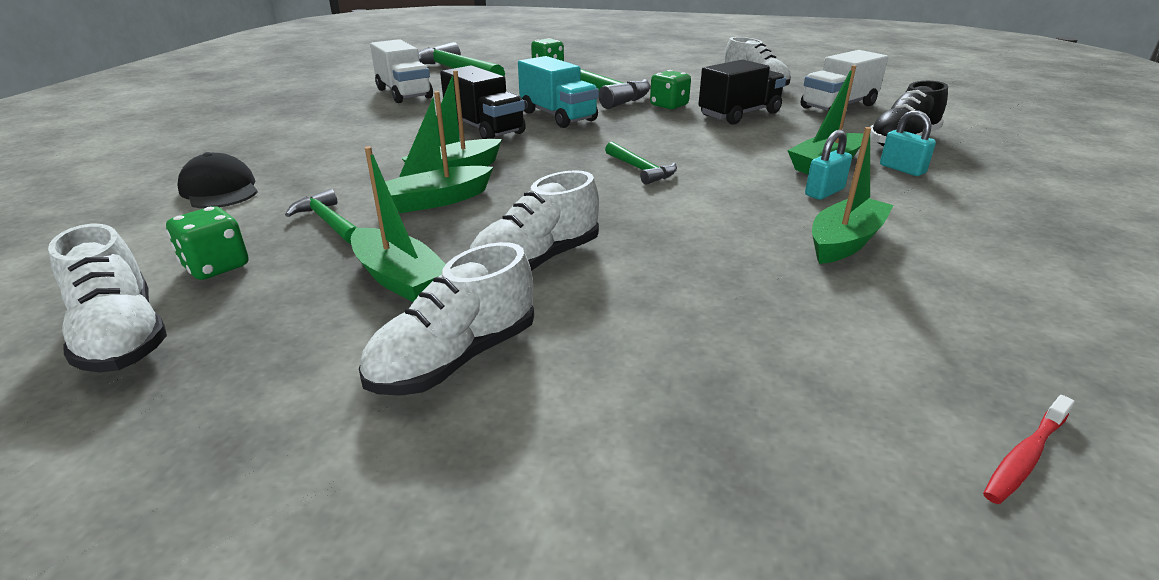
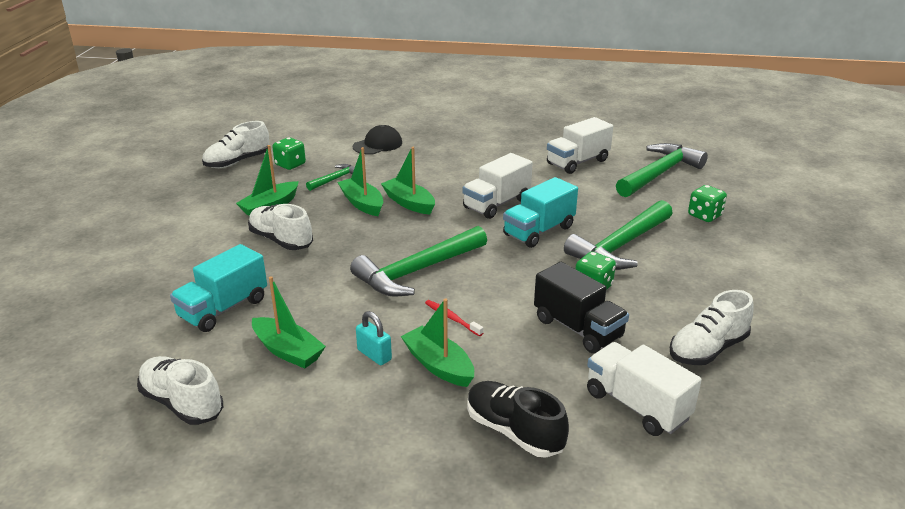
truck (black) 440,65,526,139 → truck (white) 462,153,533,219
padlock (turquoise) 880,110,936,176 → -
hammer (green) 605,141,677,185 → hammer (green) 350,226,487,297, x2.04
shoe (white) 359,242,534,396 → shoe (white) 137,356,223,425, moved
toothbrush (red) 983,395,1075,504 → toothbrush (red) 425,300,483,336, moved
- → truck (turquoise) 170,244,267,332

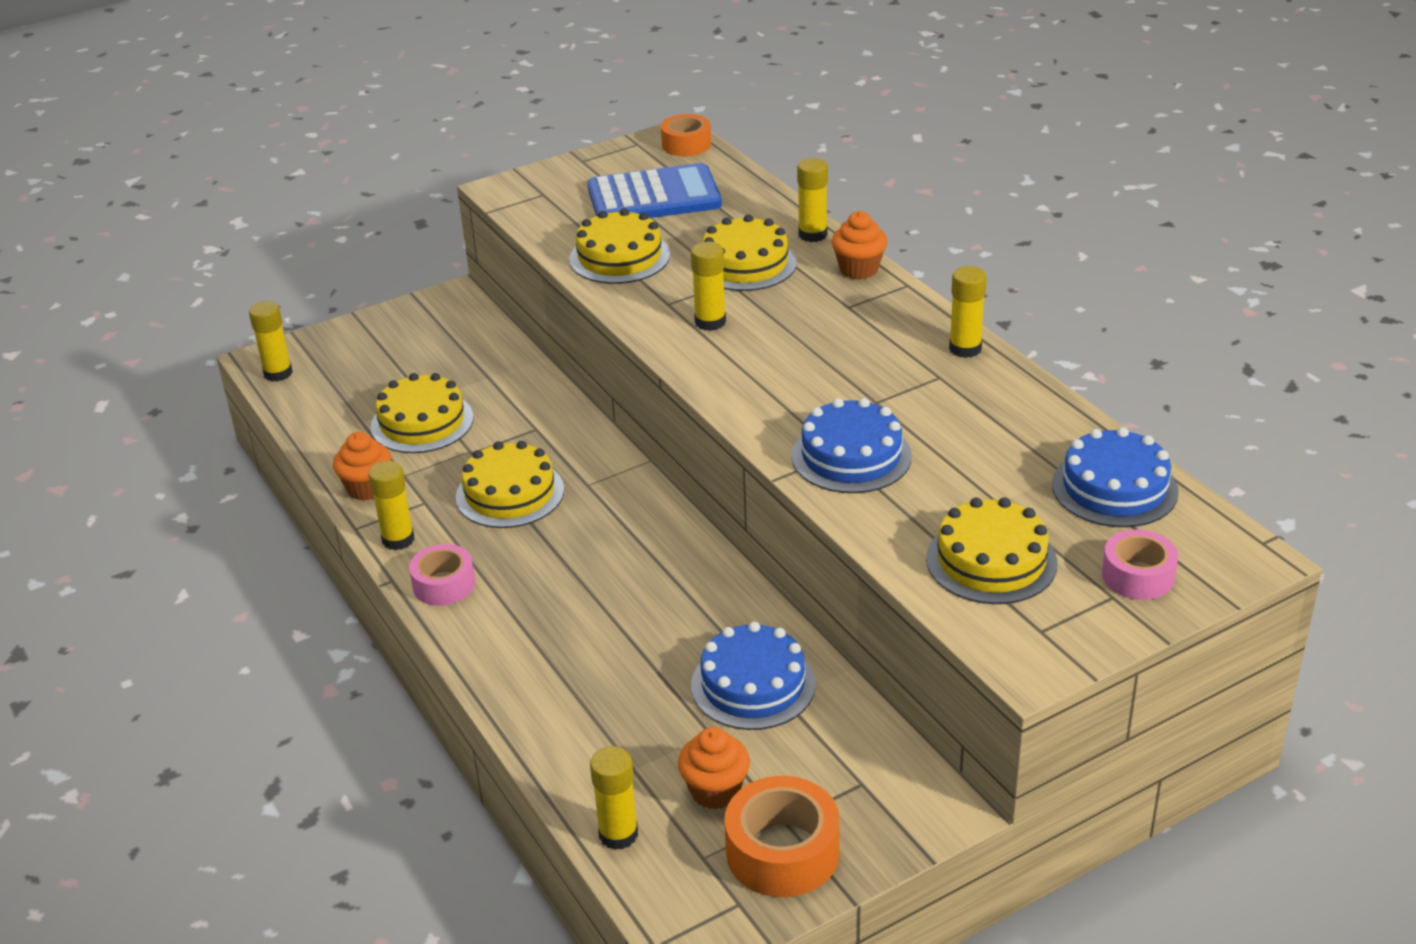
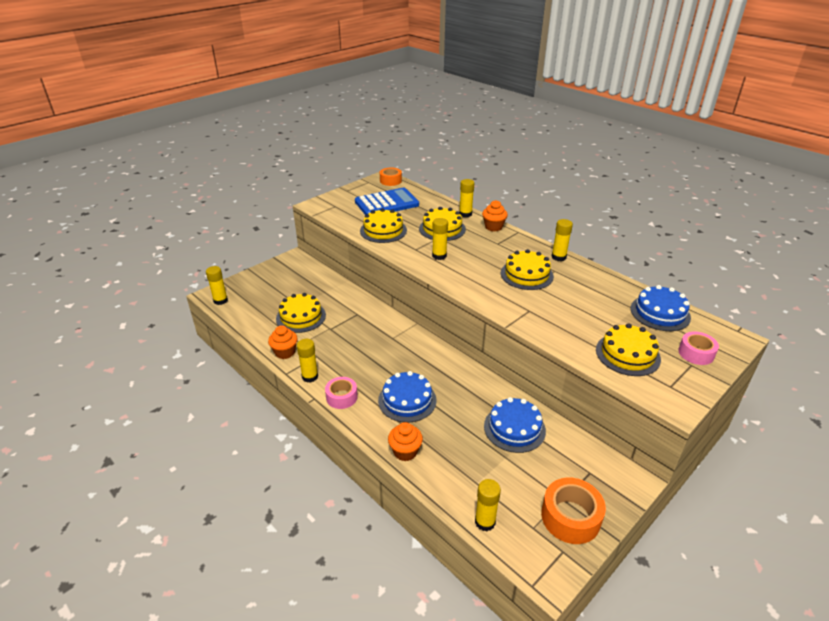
cake (blue) 791,398,912,493 → cake (blue) 378,371,437,423, moved
cake (yellow) 456,441,564,528 → cake (yellow) 501,249,554,290, moved
cupcake (orange) 678,727,750,810 → cupcake (orange) 388,422,423,461, moved

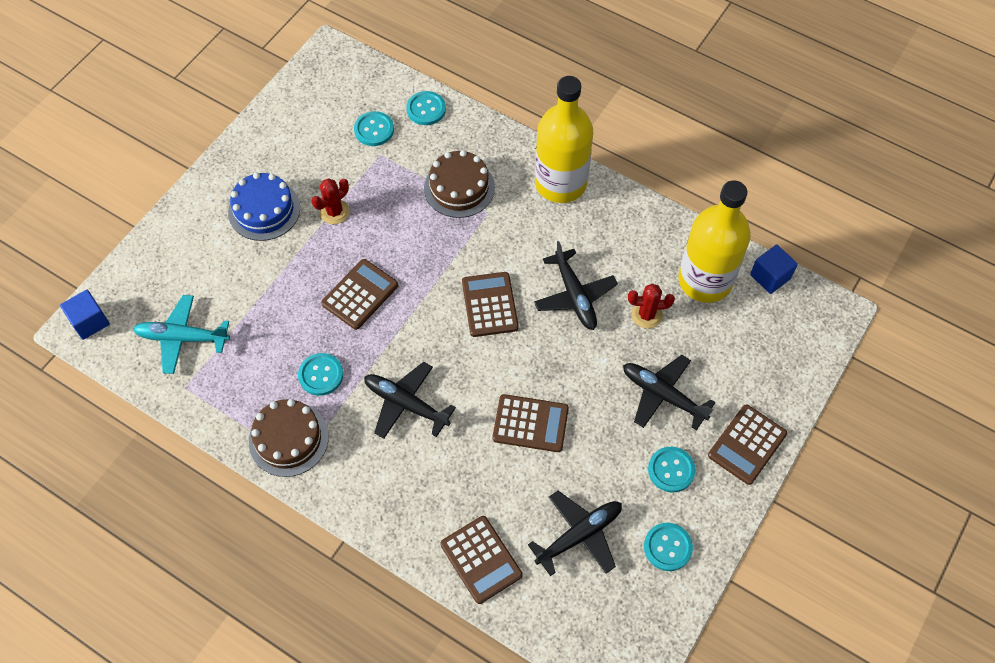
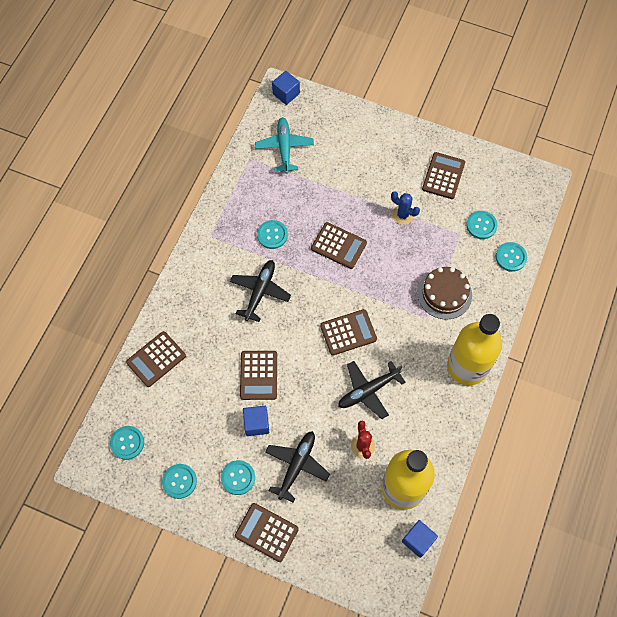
cake (blue) 228,172,300,241 → -
cactus (red) 311,178,350,224 → cactus (blue) 391,191,420,225
cake (brown) 249,399,329,477 → -
plane (black) 528,491,622,576 → -
- → calculator (brown) 422,152,465,199
- → cube (blue) 243,406,269,436
- → button (turquoise) 110,426,144,460

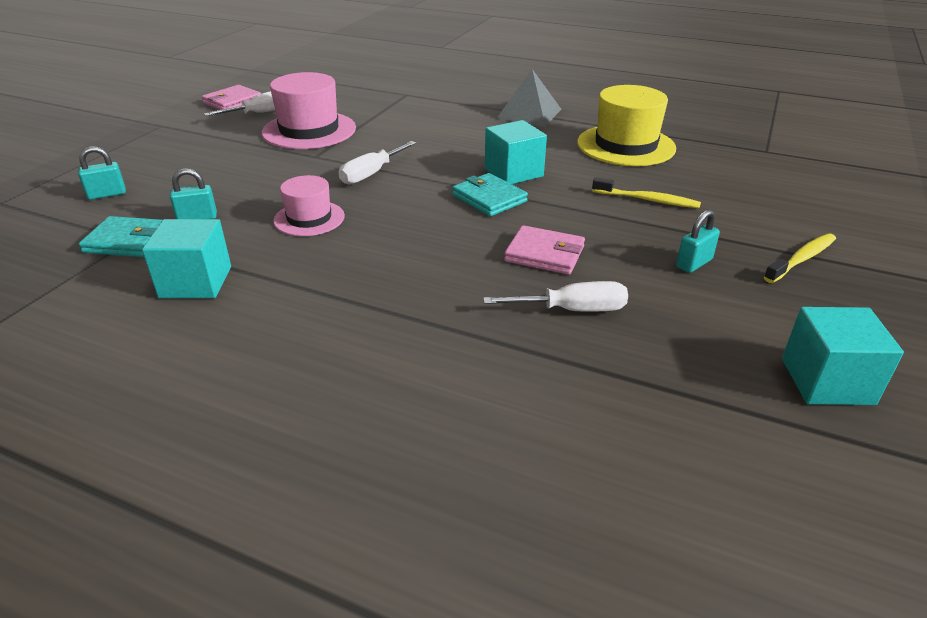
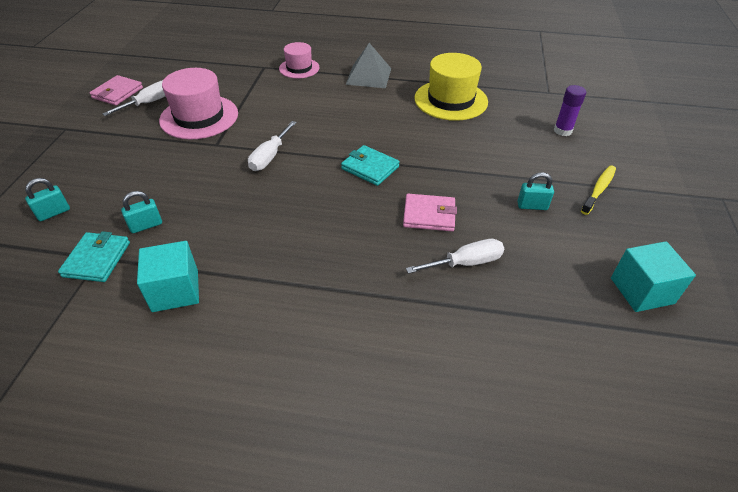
cube (turquoise) 485,120,547,184 → -
hat (pink) 273,175,345,236 → hat (pink) 279,42,320,79, moved
toothbrush (yellow) 592,177,701,208 → -
padlock (turquoise) 676,210,720,273 → padlock (turquoise) 518,172,554,210, 60 degrees clockwise
wallet (turquoise) 79,216,162,257 → wallet (turquoise) 58,231,130,282, 75 degrees counterclockwise
- → glue stick (purple) 554,85,586,136

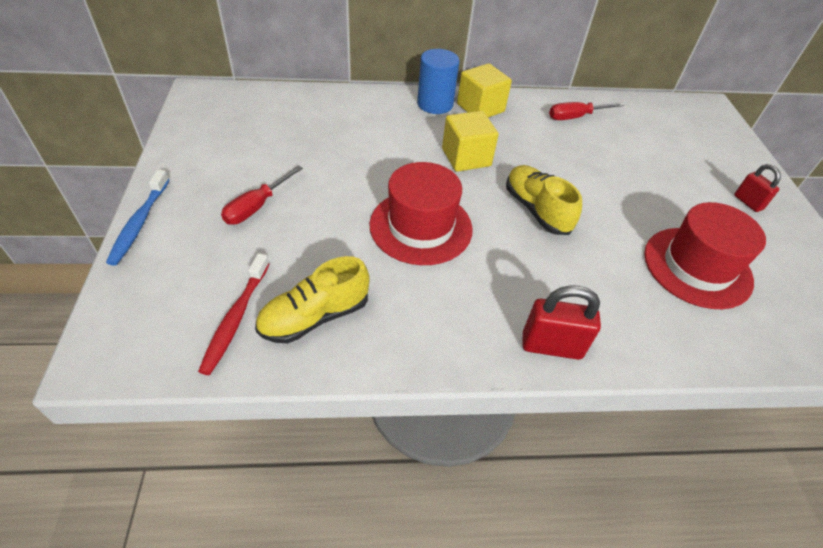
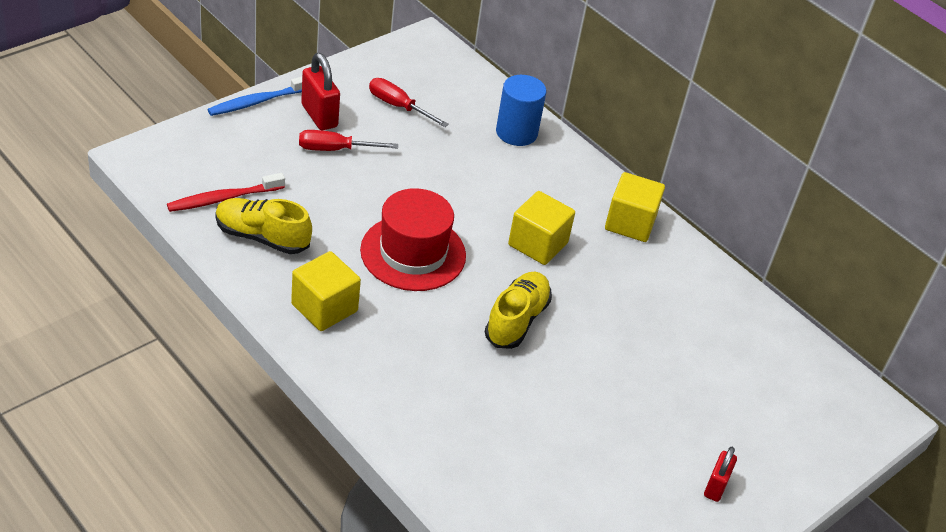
cylinder (blue) 417,49,459,114 → cylinder (blue) 496,75,546,146, moved
screwdriver (red) 549,102,625,120 → screwdriver (red) 369,78,449,127, moved
hat (red) 644,202,766,309 → -
padlock (red) 523,285,601,360 → padlock (red) 301,53,340,130, moved
- → cube (yellow) 291,251,361,331

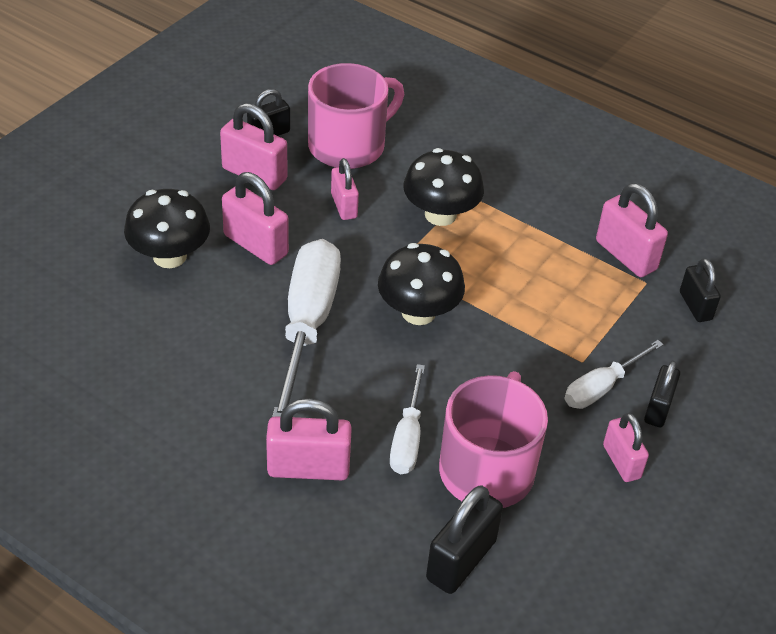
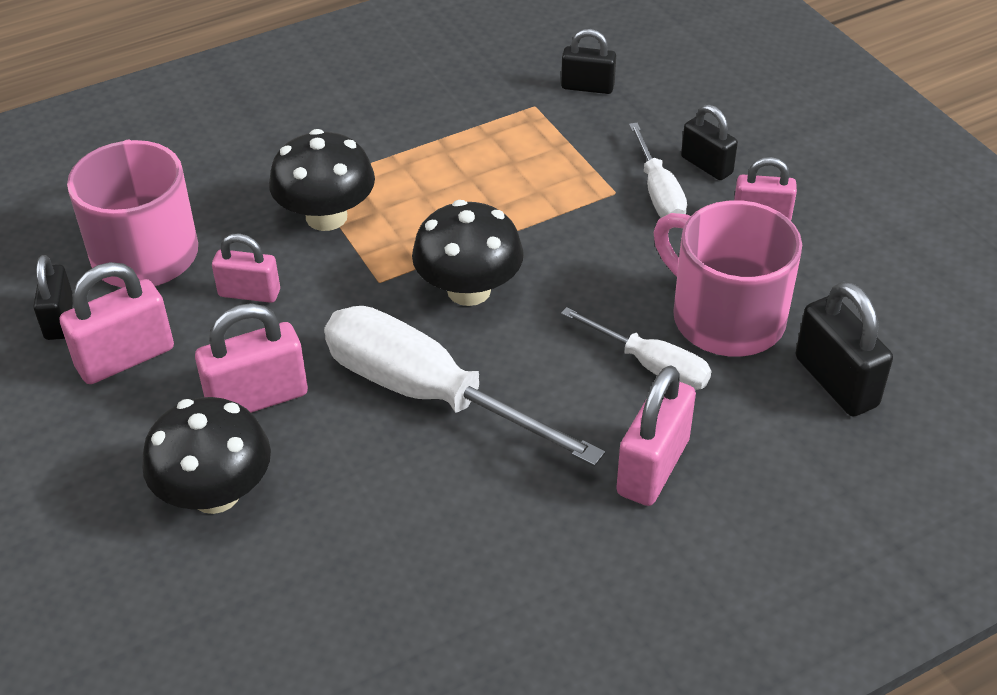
padlock (pink) 596,183,668,277 → -

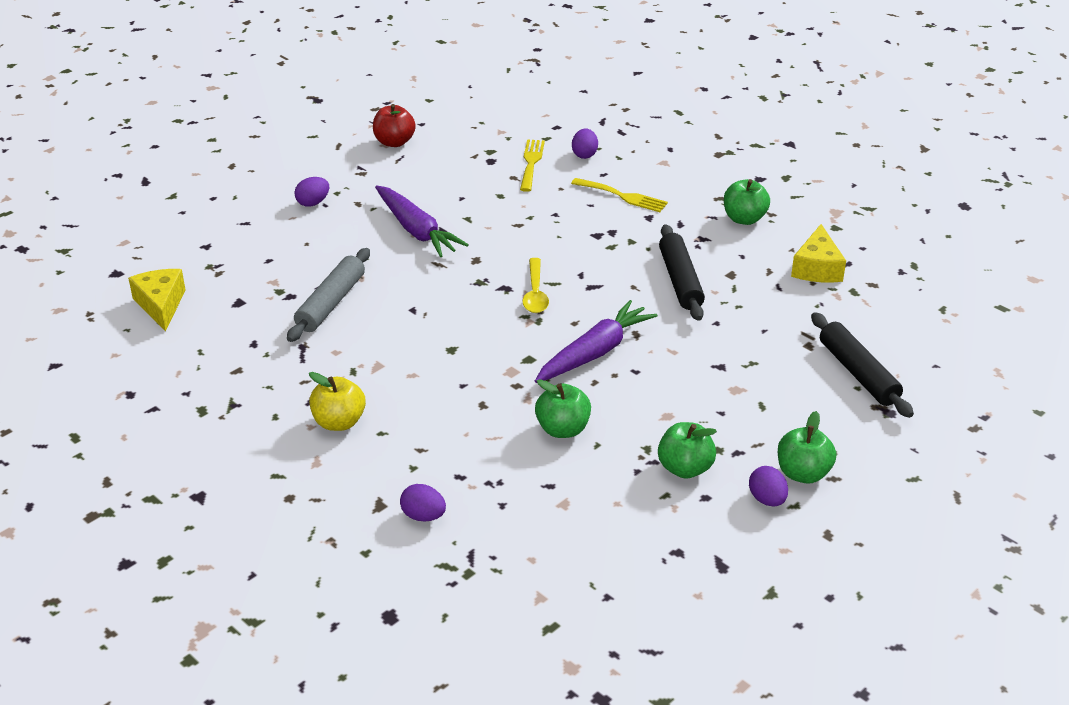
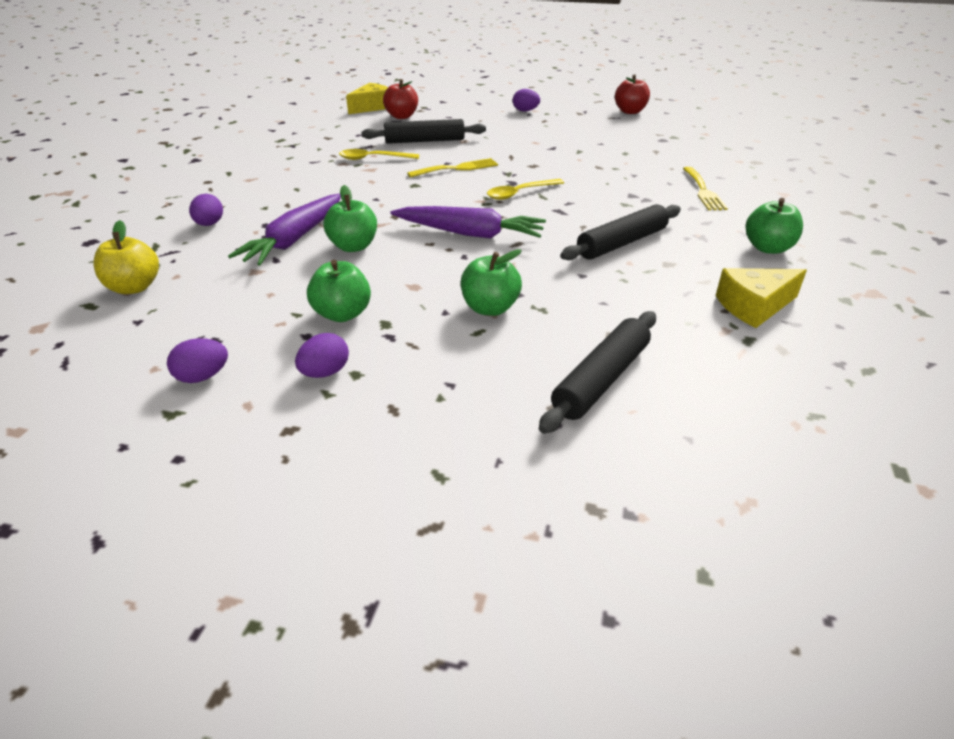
egg (purple) 572,129,598,159 → egg (purple) 167,338,228,383, moved
fork (yellow) 520,140,545,192 → fork (yellow) 407,158,498,178, moved
carrot (purple) 375,185,469,257 → carrot (purple) 228,194,341,266, moved
rolling pin (grey) 287,248,370,342 → rolling pin (black) 361,119,486,144
apple (yellow) 309,372,366,431 → apple (yellow) 93,220,159,294, moved
apple (green) 778,411,836,484 → apple (green) 461,249,522,316, moved
- → apple (red) 383,79,418,119
- → spoon (yellow) 339,149,419,160

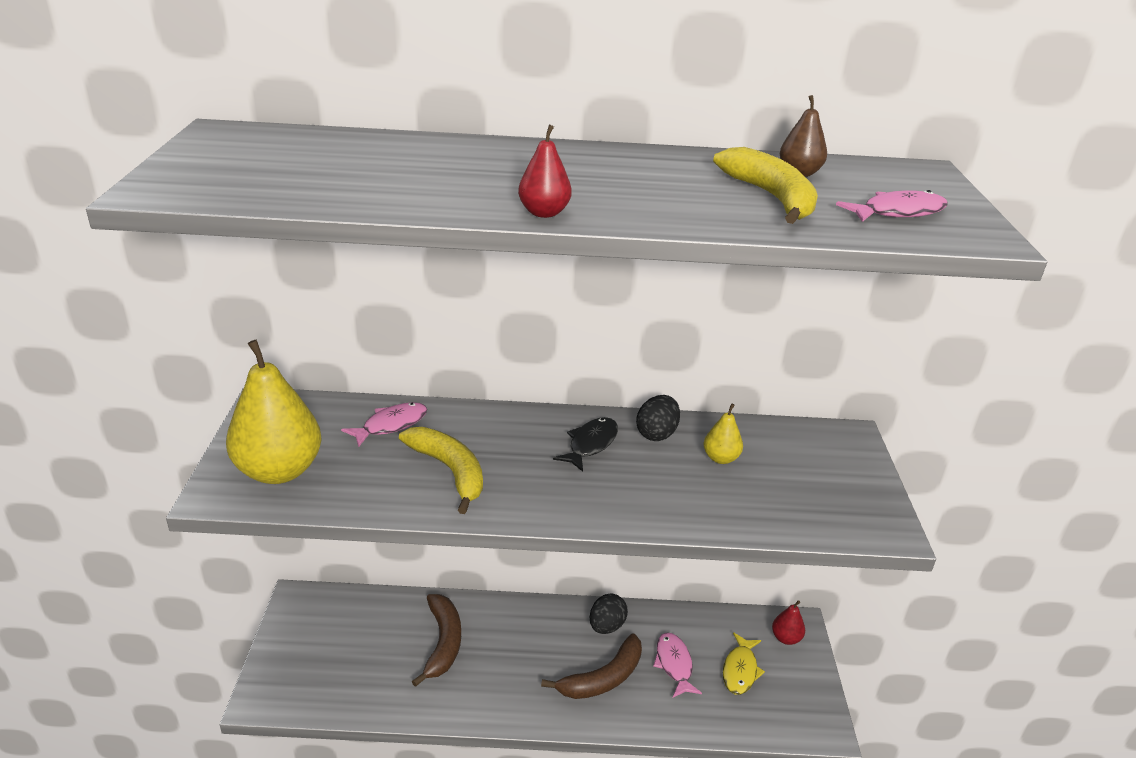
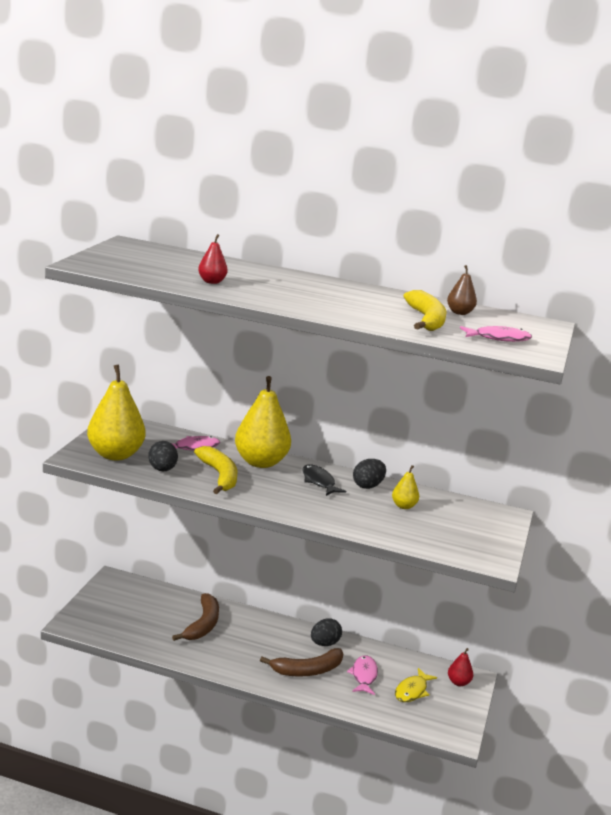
pear (red) 518,124,572,218 → pear (red) 198,234,228,284, moved
fish (black) 553,417,618,472 → fish (black) 302,464,346,496, 75 degrees counterclockwise
- → pear (yellow) 235,376,291,468
- → egg (black) 148,441,178,471

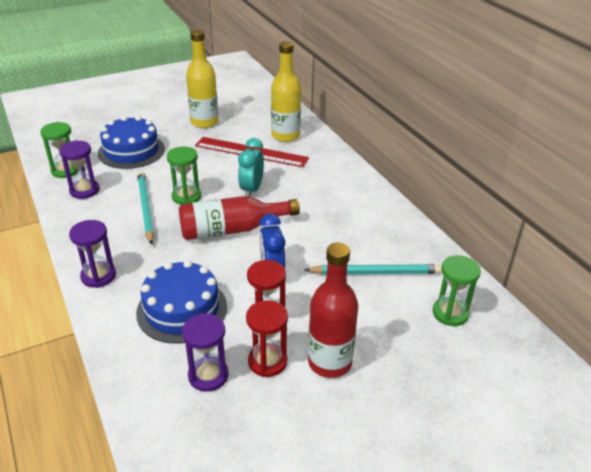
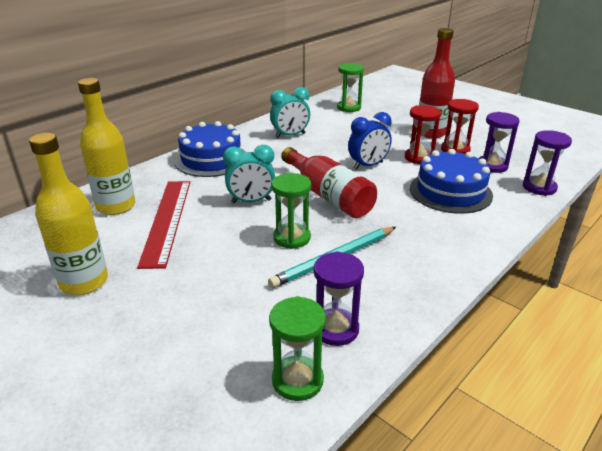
cake (blue) 98,116,165,169 → cake (blue) 174,121,245,177, moved
hourglass (purple) 69,220,116,288 → hourglass (purple) 523,130,572,196, moved
pencil (turquoise) 305,264,442,274 → -
- → clock (turquoise) 270,87,310,138

